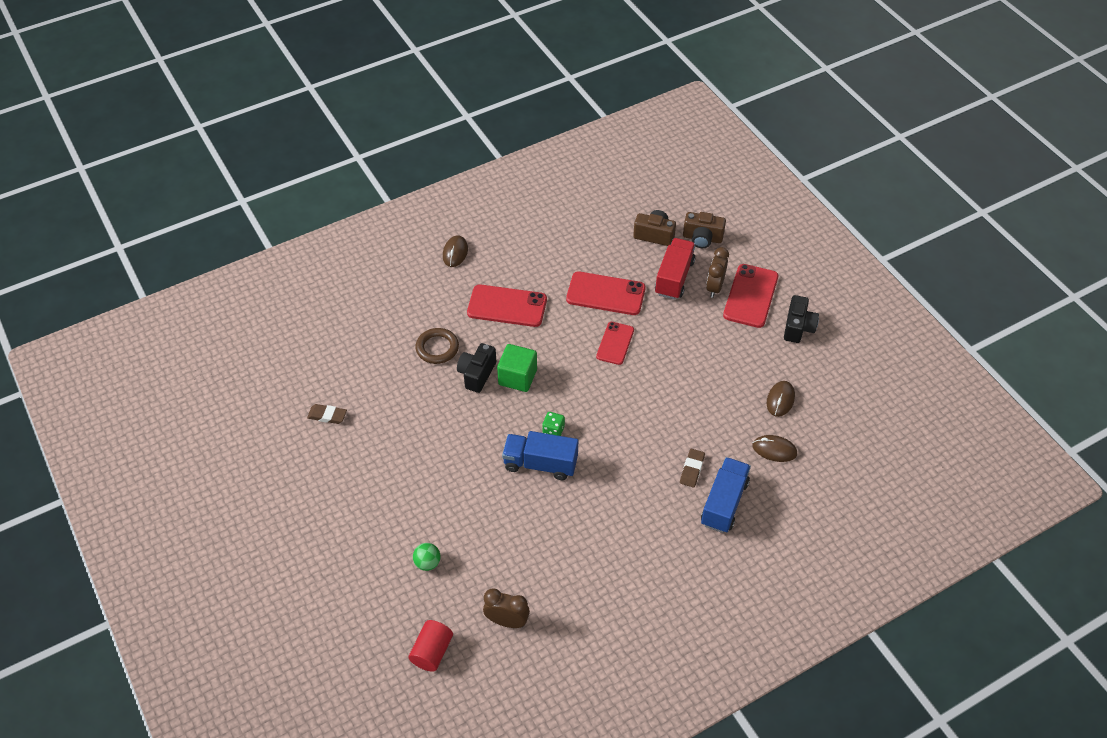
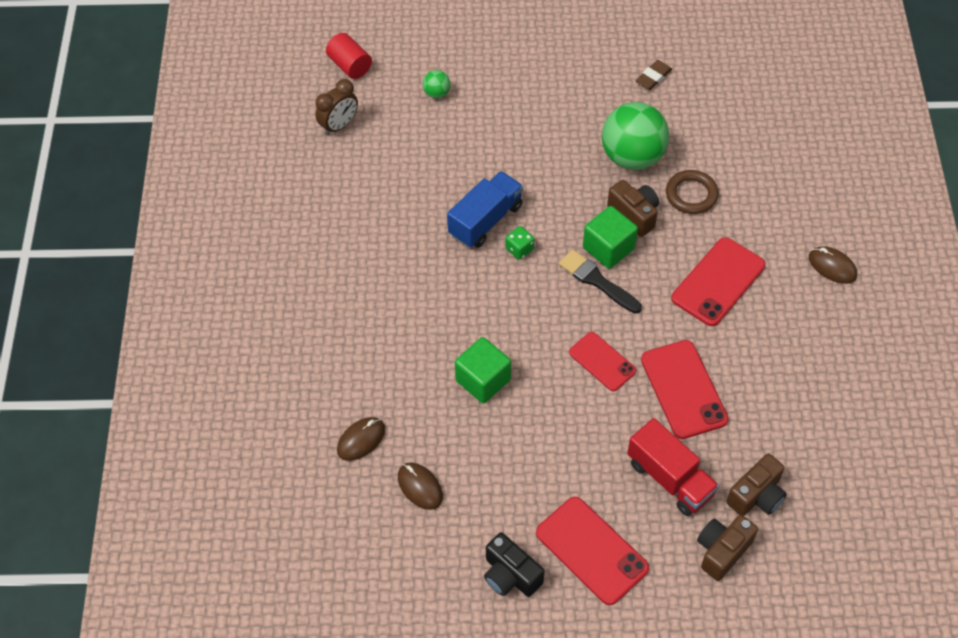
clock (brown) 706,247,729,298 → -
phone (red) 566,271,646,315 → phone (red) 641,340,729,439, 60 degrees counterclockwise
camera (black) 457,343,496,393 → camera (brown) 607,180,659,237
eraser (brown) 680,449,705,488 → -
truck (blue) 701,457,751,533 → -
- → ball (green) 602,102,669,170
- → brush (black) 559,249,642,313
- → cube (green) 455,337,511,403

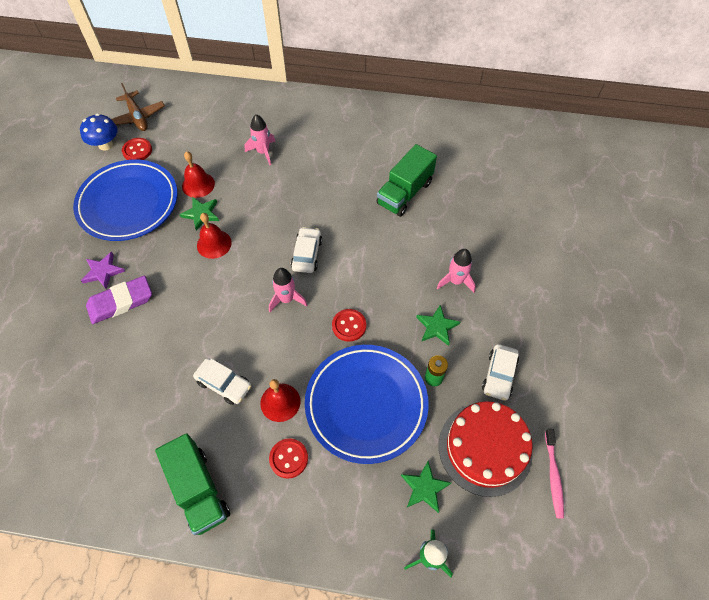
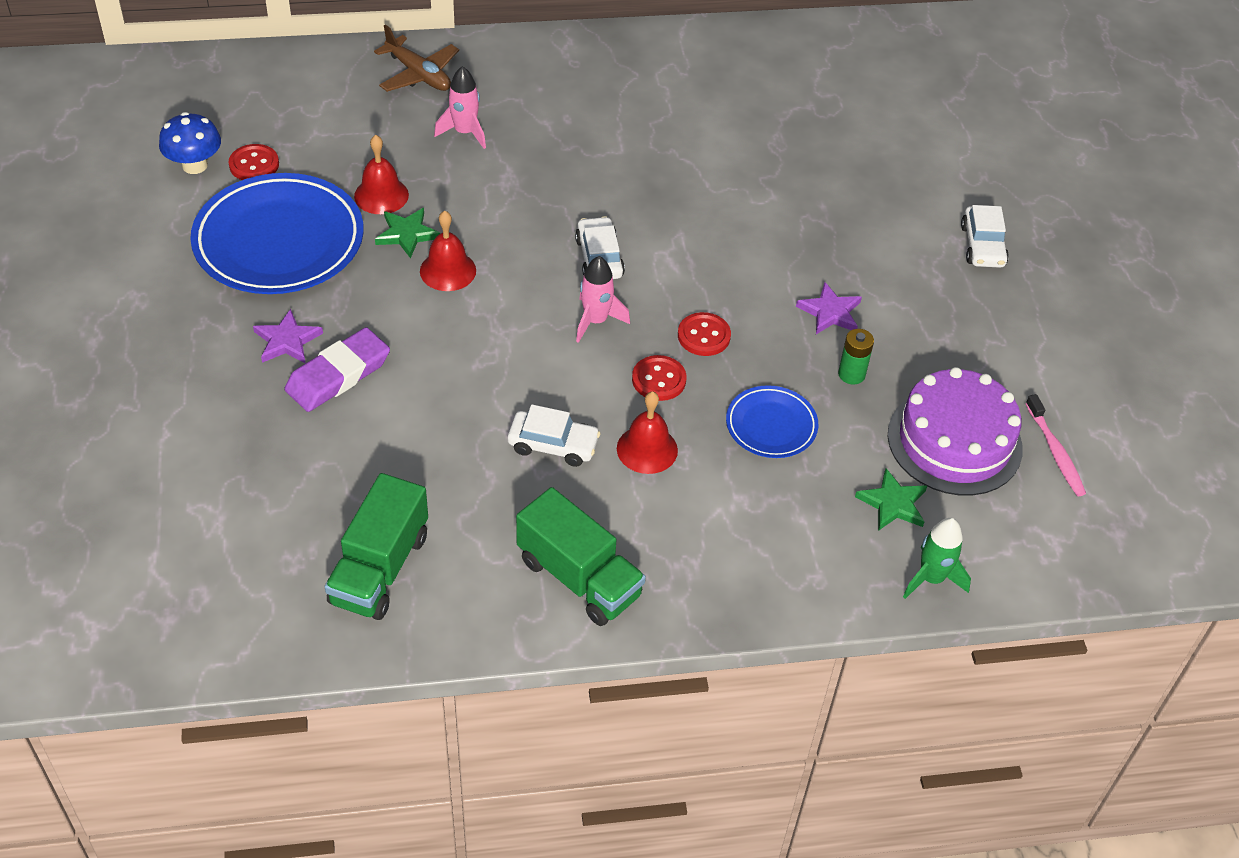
plane (brown) 111,83,165,131 → plane (brown) 374,24,459,92, moved
truck (green) 376,144,437,217 → truck (green) 325,473,428,620, moved
rocket (pink) 437,249,476,293 → -
star (green) 416,305,460,346 → star (purple) 796,282,862,334
car (white) 482,344,519,401 → car (white) 961,205,1009,268, moved
plate (blue) 305,345,429,464 → plate (blue) 726,385,818,458, x0.50
cake (red) 439,401,533,497 → cake (purple) 888,367,1023,496
button (red) 269,438,308,479 → button (red) 632,355,687,401, moved

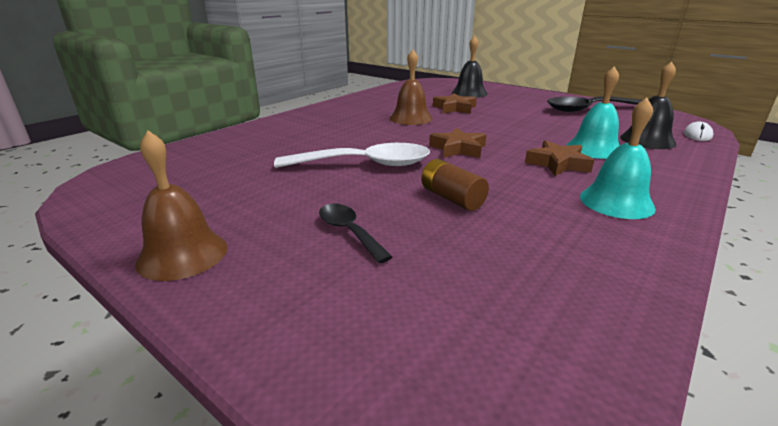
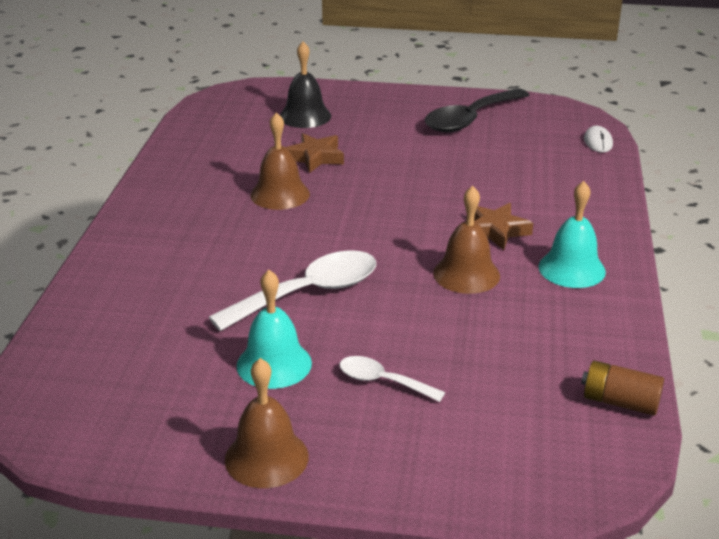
bell (black) 620,62,676,149 → -
bell (turquoise) 566,66,620,159 → bell (turquoise) 237,270,312,389, moved
star (brown) 429,128,486,158 → -
battery (brown) 421,159,489,211 → battery (brown) 581,360,664,416, moved
spoon (black) 319,204,392,264 → spoon (white) 339,356,445,402
- → bell (brown) 433,186,500,294

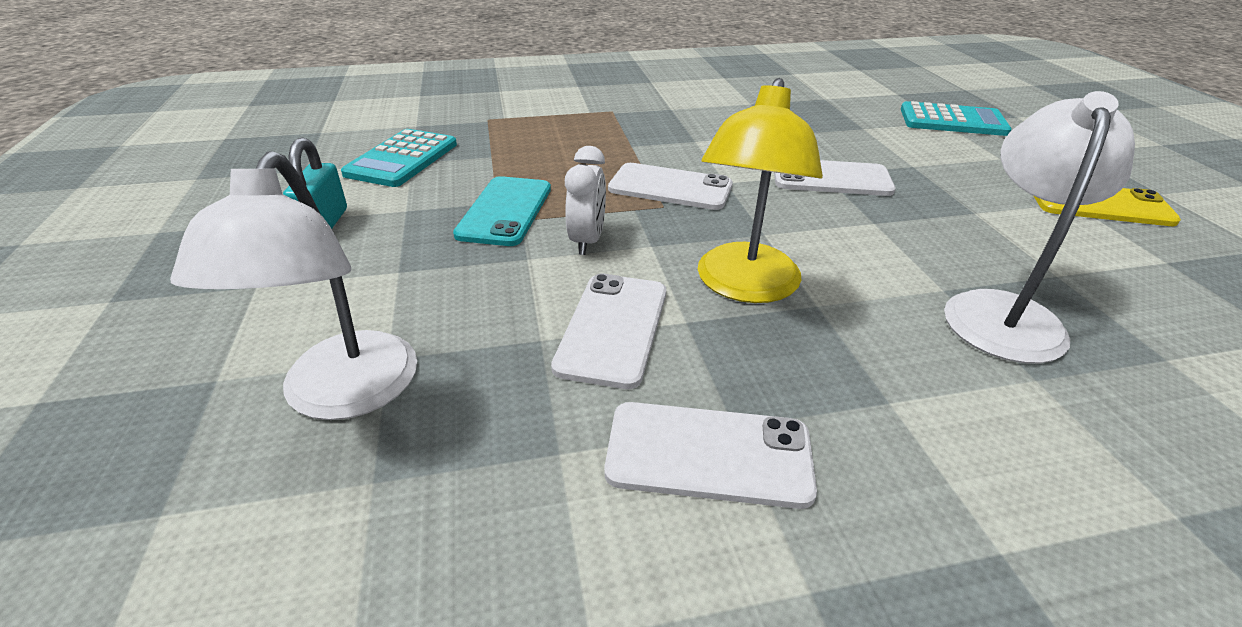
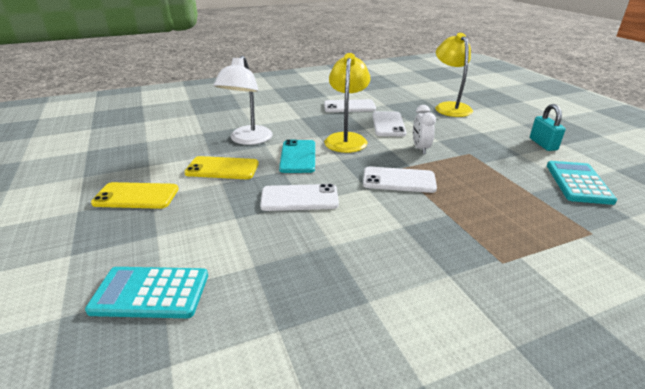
lamp (white) 170,151,417,420 → lamp (yellow) 435,33,473,117
phone (turquoise) 453,176,551,246 → phone (turquoise) 279,139,315,173, moved
- → phone (yellow) 184,156,259,179

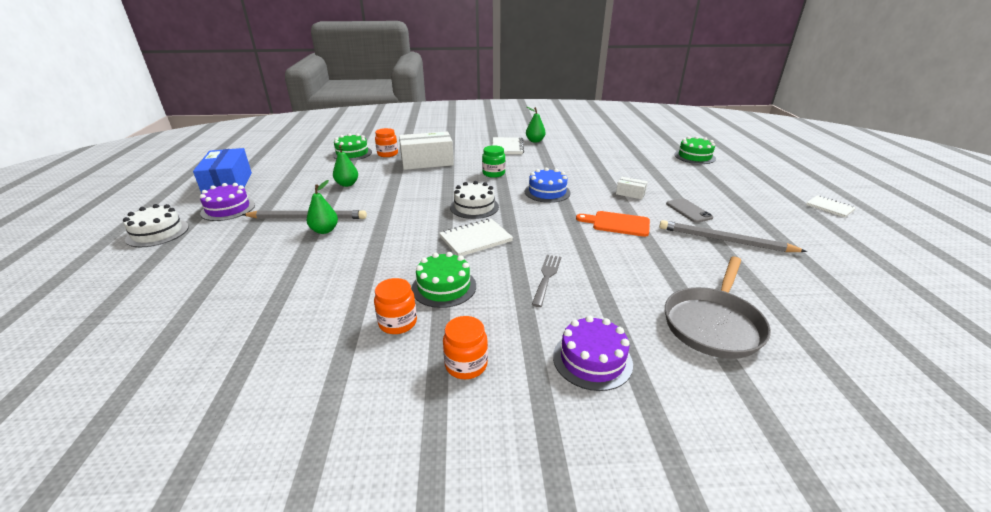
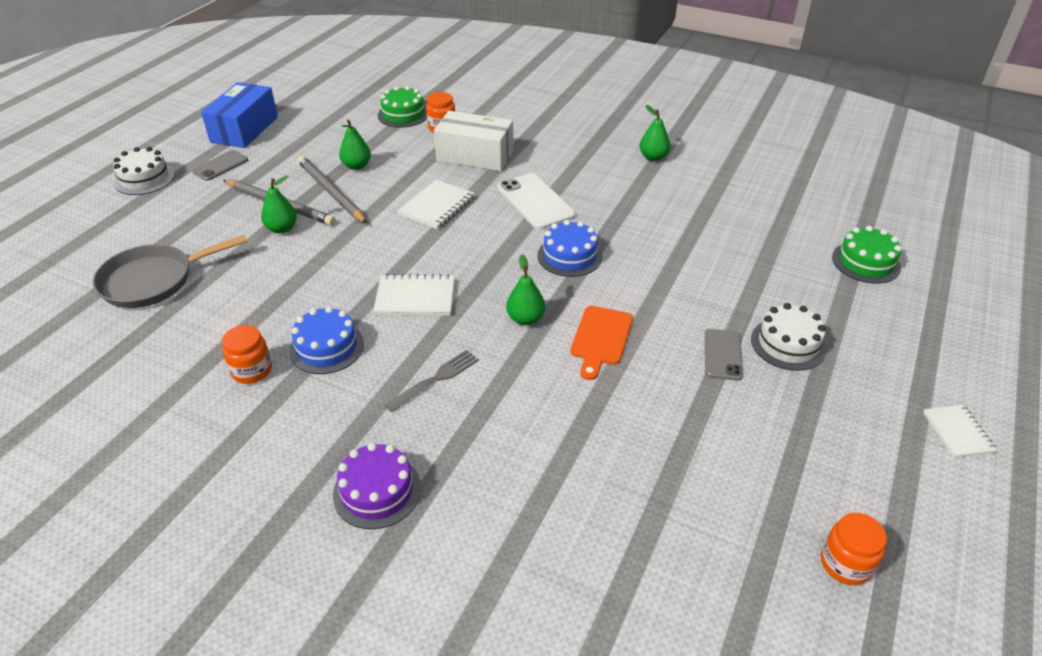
notebook (white) 493,137,524,154 → notebook (white) 397,180,475,229, moved
jar (green) 482,145,505,178 → phone (white) 497,173,576,230
box (white) 616,177,648,199 → -
cake (white) 450,181,499,219 → cake (white) 751,303,827,371, moved
cake (purple) 200,183,255,221 → phone (grey) 192,150,248,181
cutting board (orange) 576,211,650,237 → cutting board (orange) 570,306,633,380, 120 degrees counterclockwise
pencil (grey) 659,220,807,252 → pencil (grey) 298,156,367,224, moved
cake (green) 412,252,476,308 → cake (blue) 289,306,364,374
pan (grey) 665,257,771,359 → pan (grey) 93,235,247,308, moved
jar (orange) 443,316,488,379 → jar (orange) 821,513,887,585, moved
- → pear (green) 506,255,545,325

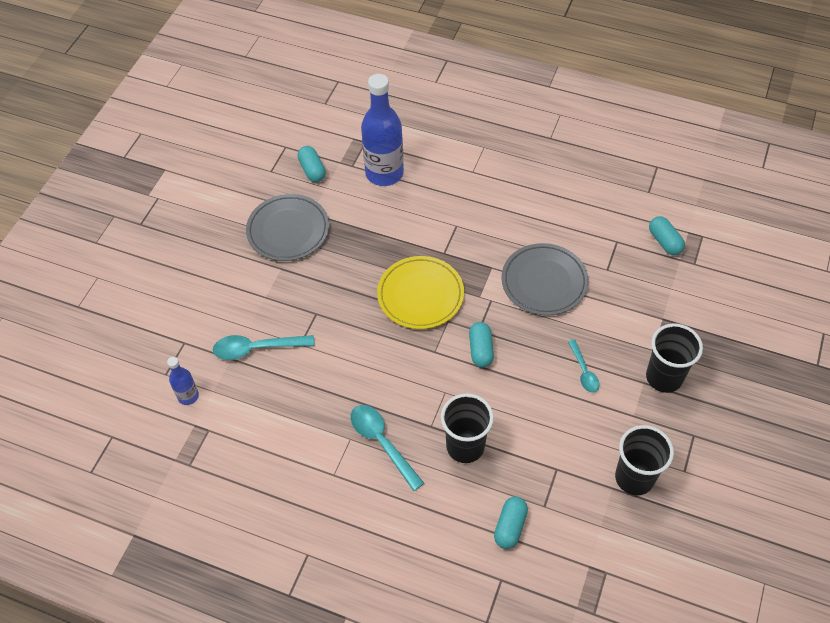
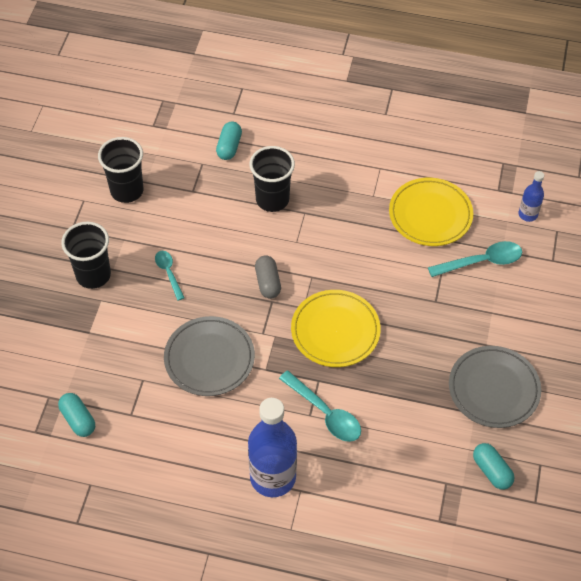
bottle (blue) 361,74,404,186 → bottle (blue) 248,398,297,497, moved
capsule (turquoise) 469,322,494,368 → capsule (grey) 255,255,281,299
spoon (turquoise) 351,405,424,491 → spoon (turquoise) 279,371,361,442, moved
- → plate (yellow) 389,178,473,246

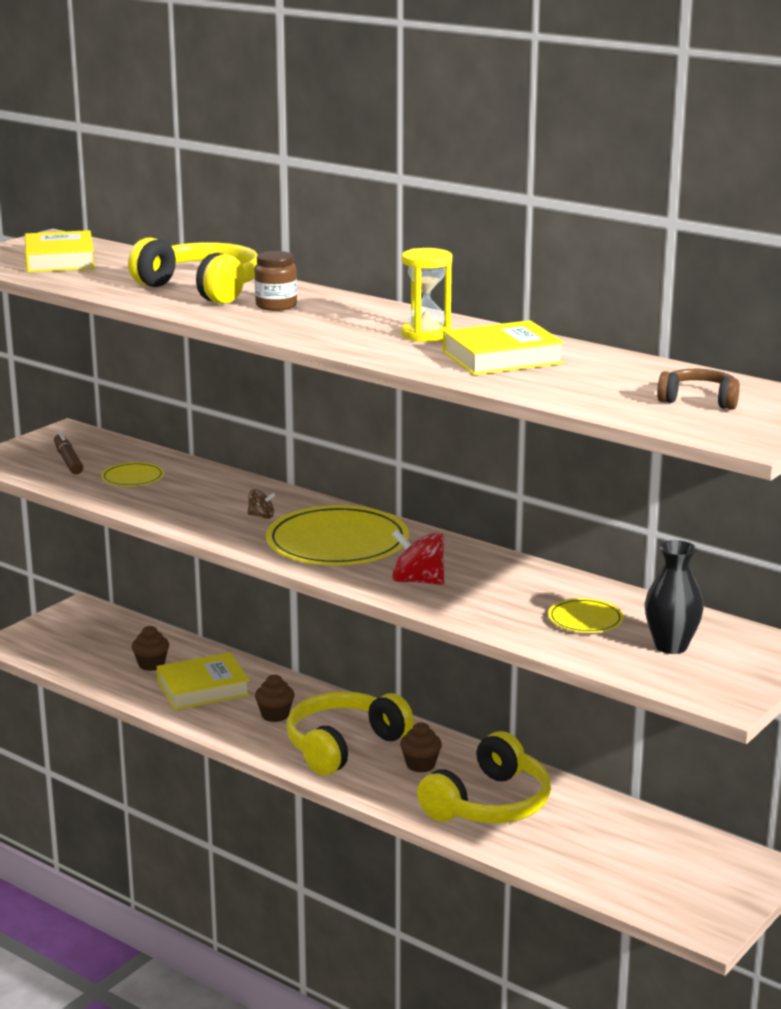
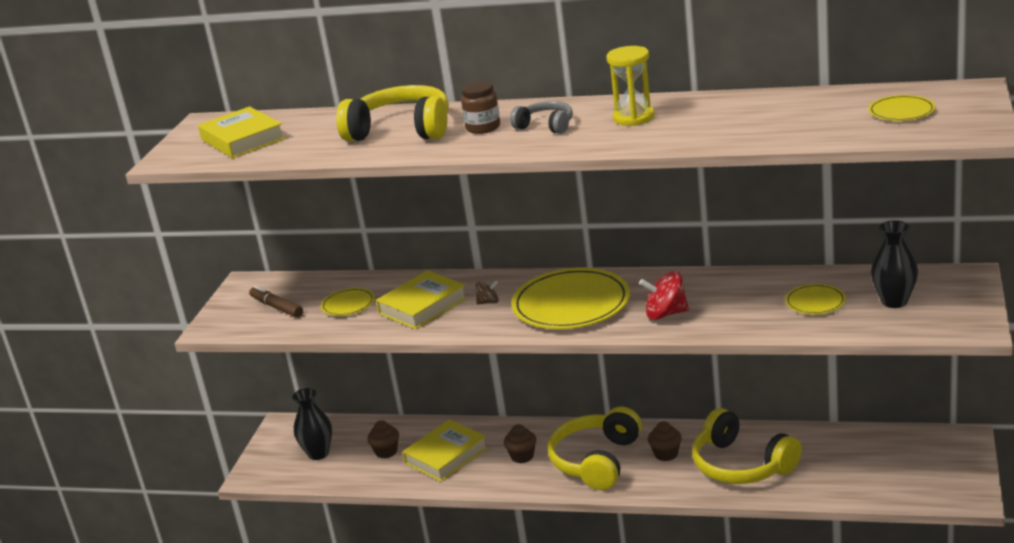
book (yellow) 443,320,564,375 → book (yellow) 376,270,467,329, moved
headphones (brown) 657,369,740,410 → plate (yellow) 868,95,936,121
headphones (yellow) 417,731,551,823 → headphones (yellow) 692,408,802,484, 120 degrees clockwise
- → headphones (grey) 510,101,573,134
- → vase (black) 292,388,332,460

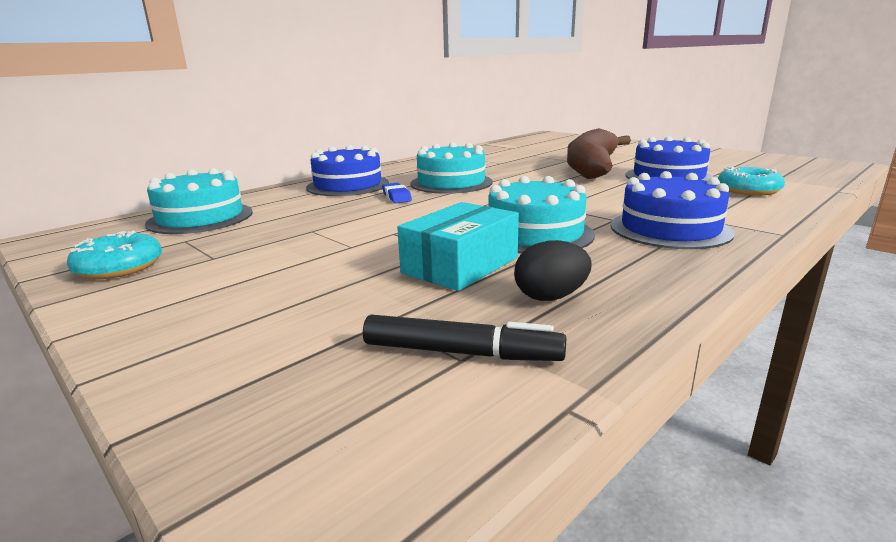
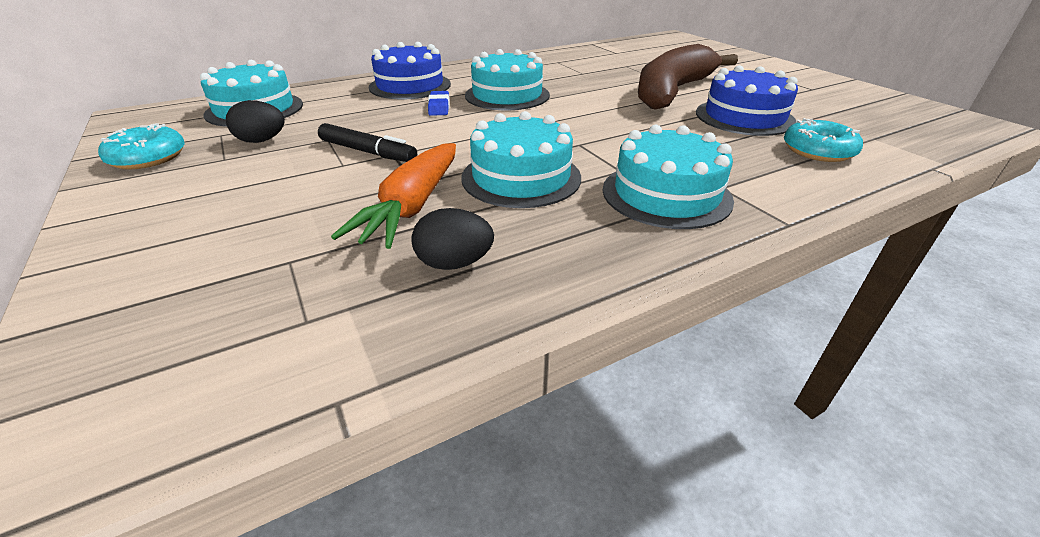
cake (blue) 610,171,735,249 → cake (turquoise) 603,125,734,229
box (turquoise) 397,202,519,291 → carrot (orange) 331,143,456,249
marker (black) 363,315,566,361 → marker (black) 318,123,417,162, moved
- → egg (black) 226,100,285,143

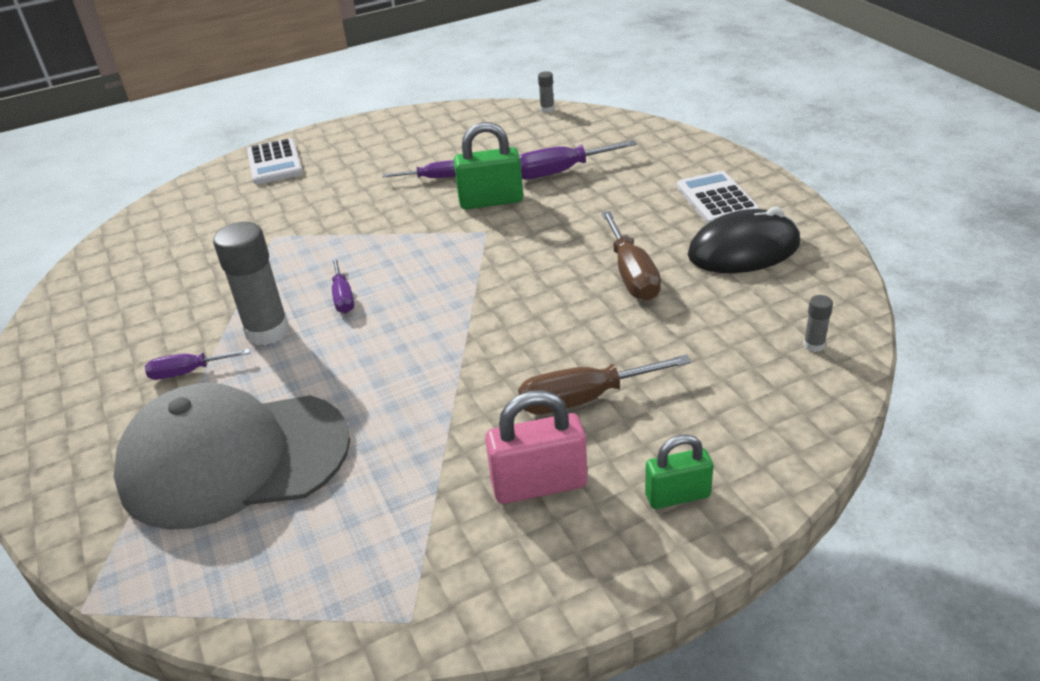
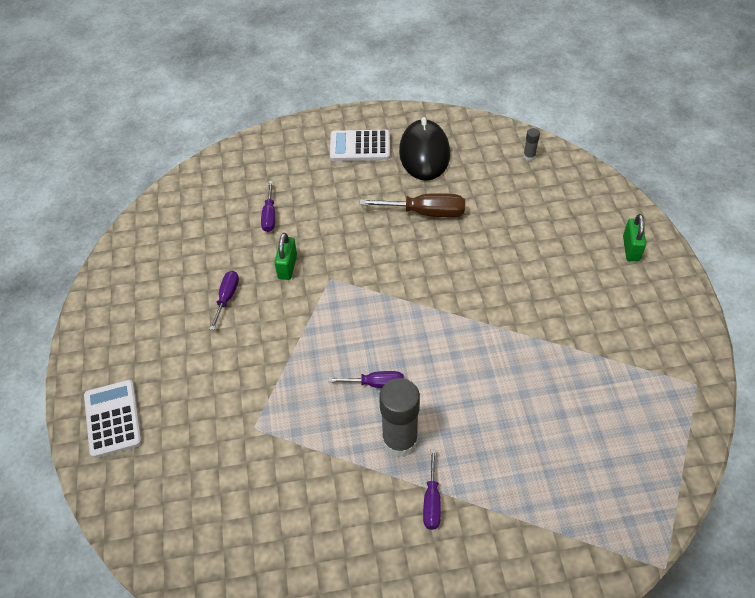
glue stick (grey) 538,71,554,113 → -
padlock (green) 454,122,523,209 → padlock (green) 274,233,297,280, x0.66
calculator (white) 247,138,303,184 → calculator (white) 84,380,142,458, 105 degrees counterclockwise
screwdriver (purple) 519,140,637,180 → screwdriver (purple) 261,181,275,232, x0.62
screwdriver (brown) 518,355,691,415 → -
cap (grey) 114,383,350,530 → -
padlock (pink) 485,390,588,504 → -

